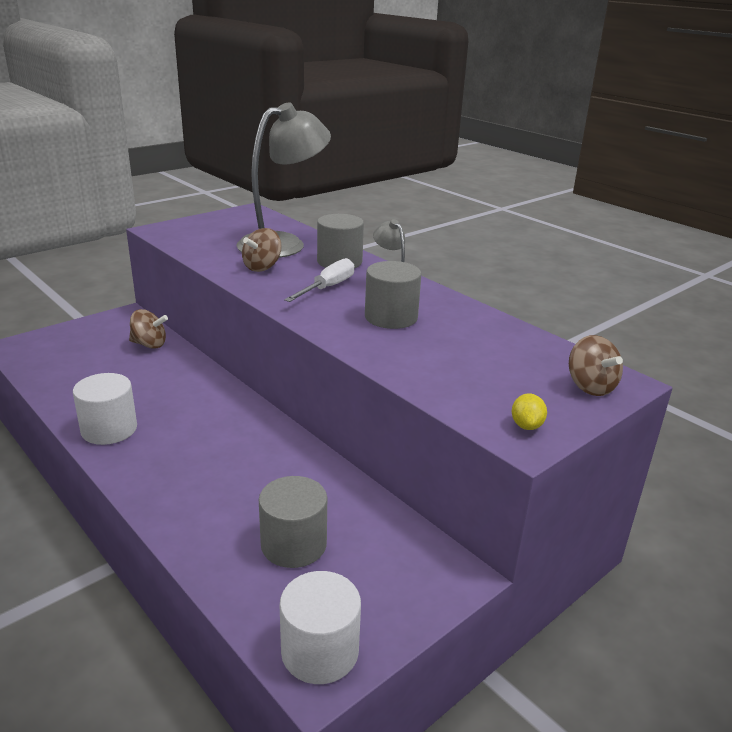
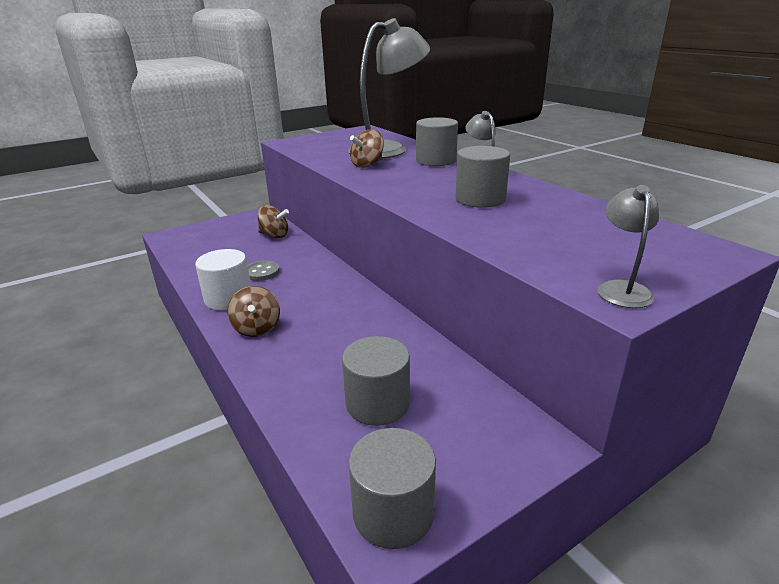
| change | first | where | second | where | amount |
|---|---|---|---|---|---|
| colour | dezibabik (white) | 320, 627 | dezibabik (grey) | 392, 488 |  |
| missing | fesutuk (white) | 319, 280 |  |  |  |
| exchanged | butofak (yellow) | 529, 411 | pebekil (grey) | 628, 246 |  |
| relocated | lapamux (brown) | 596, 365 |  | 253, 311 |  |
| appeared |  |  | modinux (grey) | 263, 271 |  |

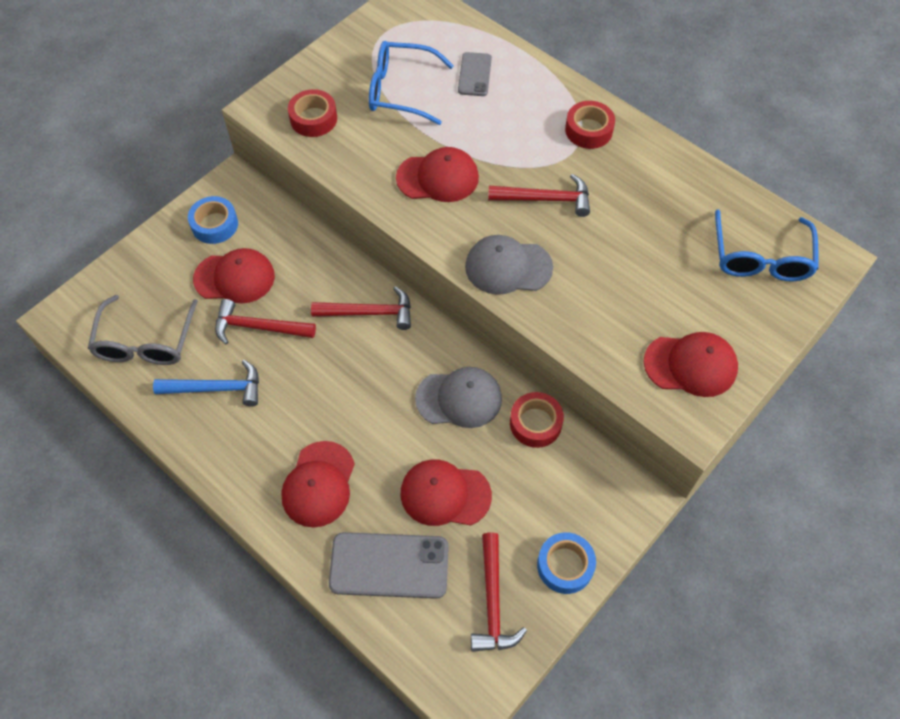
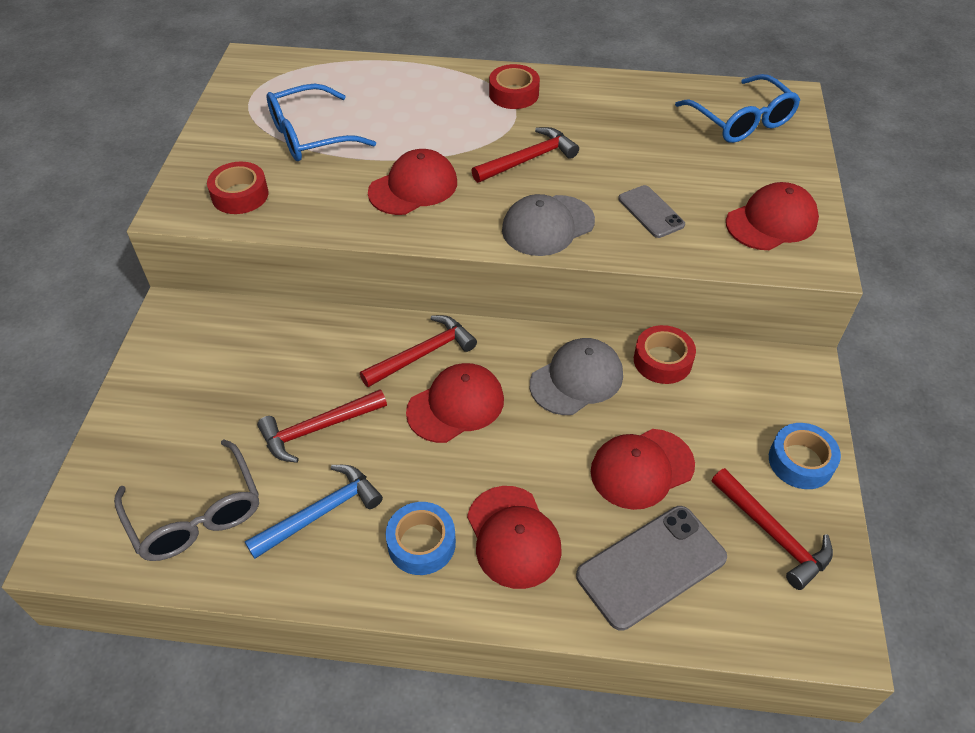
| change | first | where | second | where | amount |
|---|---|---|---|---|---|
| relocated | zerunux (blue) | 213, 220 |  | 421, 538 |  |
| relocated | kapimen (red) | 234, 276 |  | 455, 403 |  |
| relocated | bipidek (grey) | 475, 74 |  | 651, 211 |  |

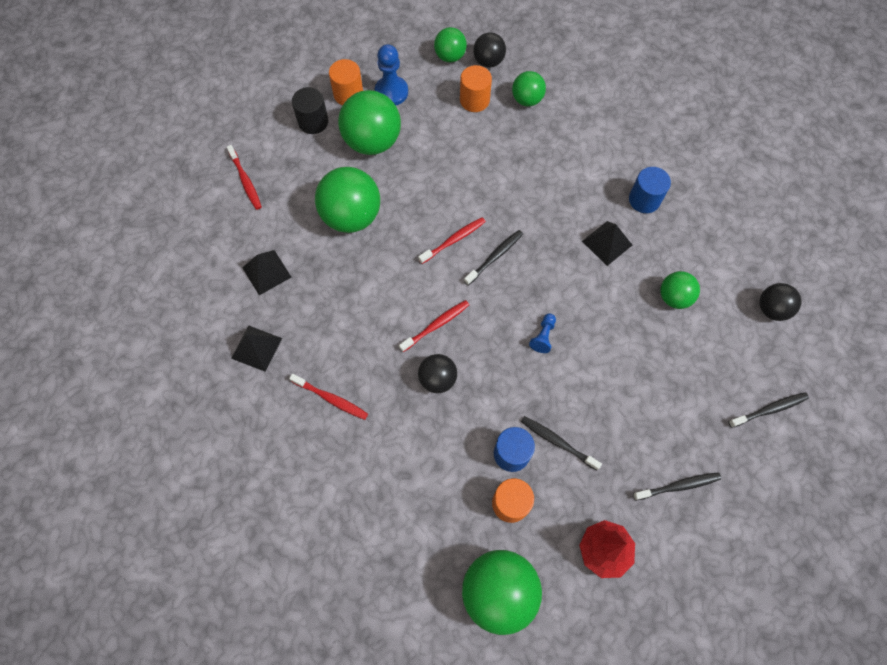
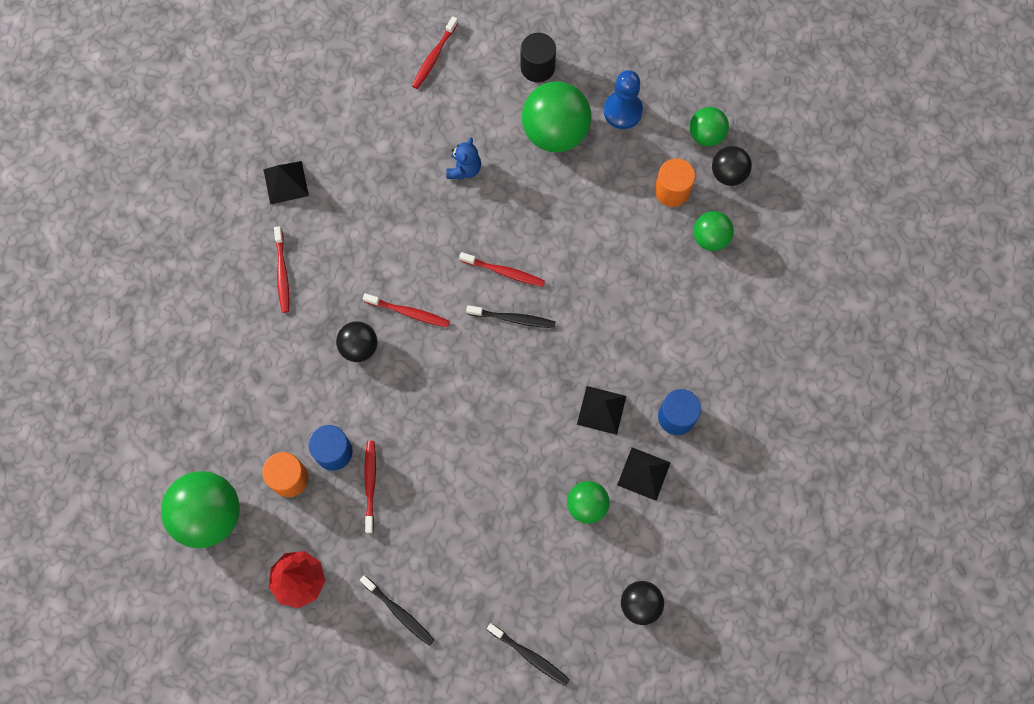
| change | first | where | second | where | amount |
|---|---|---|---|---|---|
| relocated | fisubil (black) | 266, 272 |  | 644, 474 |  |
| exchanged | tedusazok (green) | 347, 200 | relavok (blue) | 463, 159 |  |
| missing | dezibabik (orange) | 346, 82 |  |  |  |
| colour | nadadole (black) | 561, 443 | nadadole (red) | 370, 487 |  |
| missing | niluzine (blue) | 542, 333 |  |  |  |

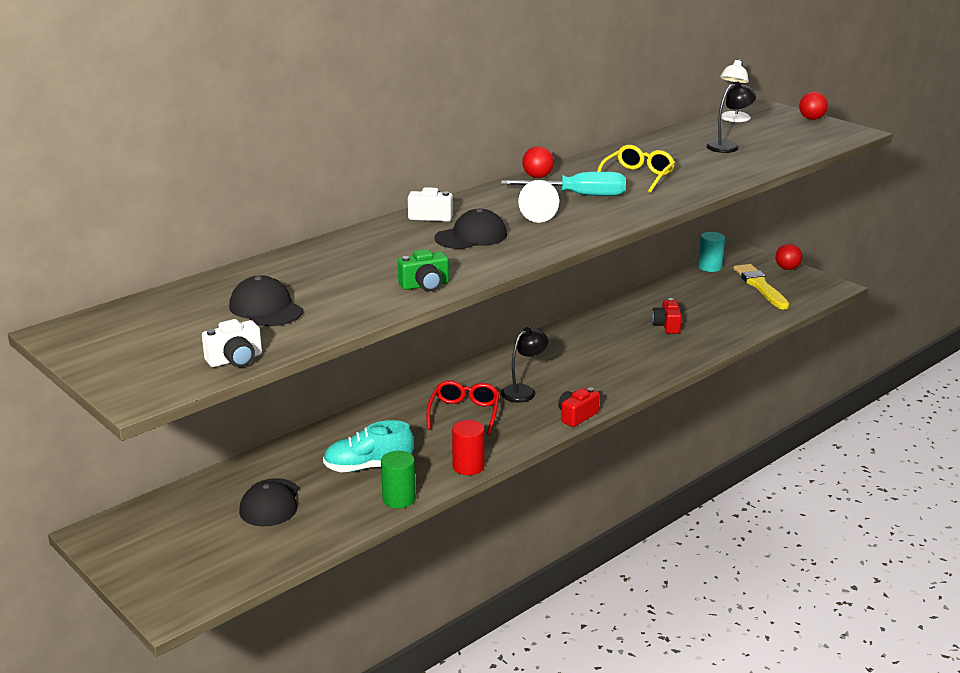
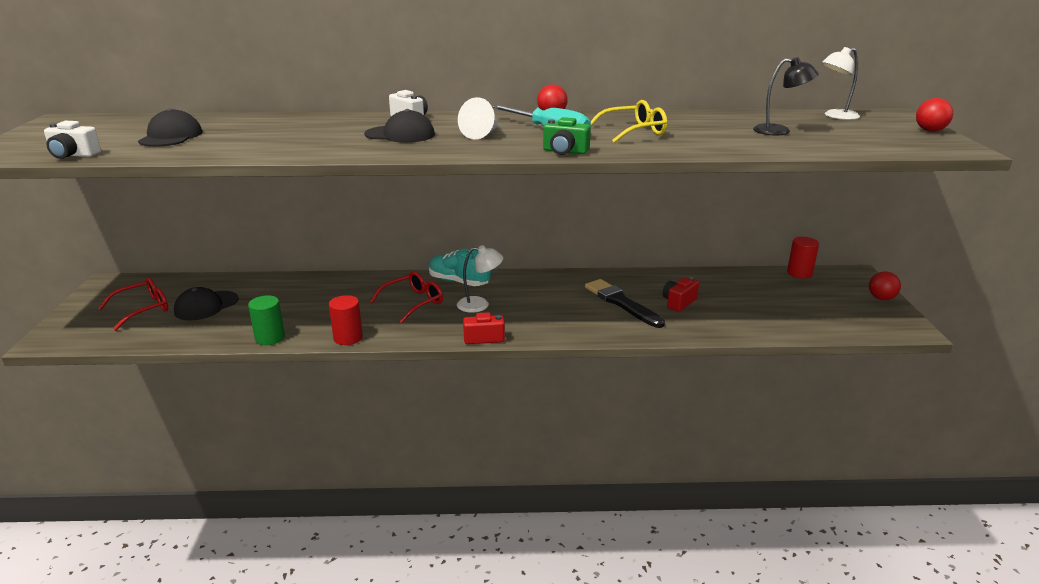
| change | first | where | second | where | amount |
|---|---|---|---|---|---|
| relocated | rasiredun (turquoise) | 368, 446 |  | 460, 267 |  |
| relocated | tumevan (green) | 423, 270 |  | 567, 136 |  |
| colour | pebekil (black) | 524, 365 | pebekil (white) | 480, 279 |  |
| colour | dezibabik (turquoise) | 711, 252 | dezibabik (red) | 803, 257 |  |
| missing | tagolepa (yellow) | 761, 287 |  |  |  |
| appeared |  |  | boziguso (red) | 133, 304 |  |
| appeared |  |  | tagolepa (black) | 625, 303 |  |

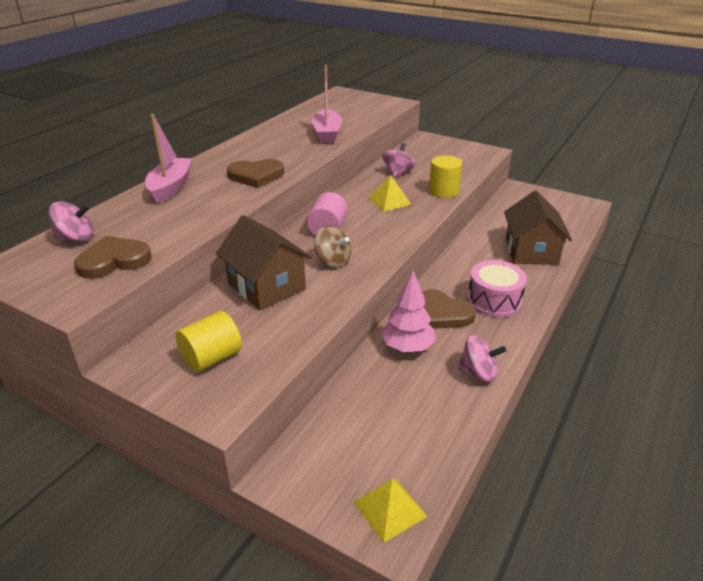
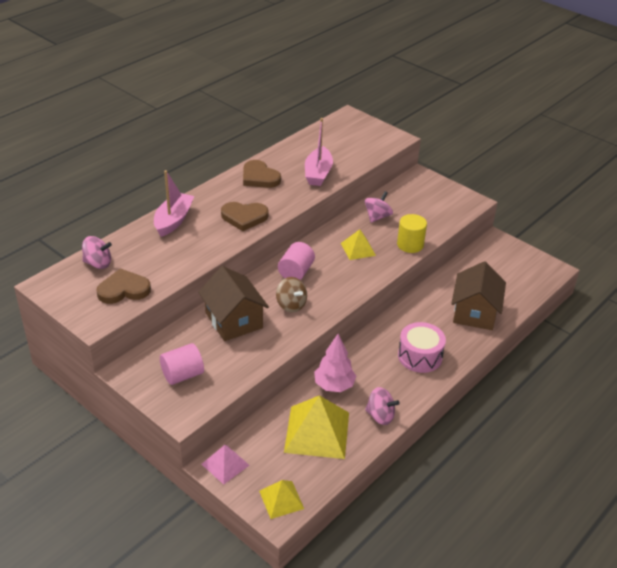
| change | first | where | second | where | amount |
|---|---|---|---|---|---|
| colour | dezibabik (yellow) | 208, 341 | dezibabik (pink) | 182, 364 |  |
| relocated | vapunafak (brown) | 449, 309 |  | 262, 174 |  |
| appeared |  |  | fisubil (pink) | 226, 465 |  |
| appeared |  |  | fisubil (yellow) | 316, 427 |  |

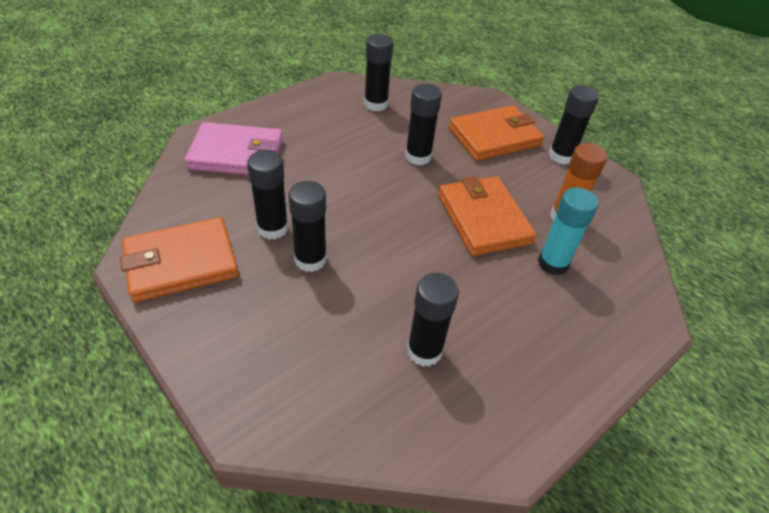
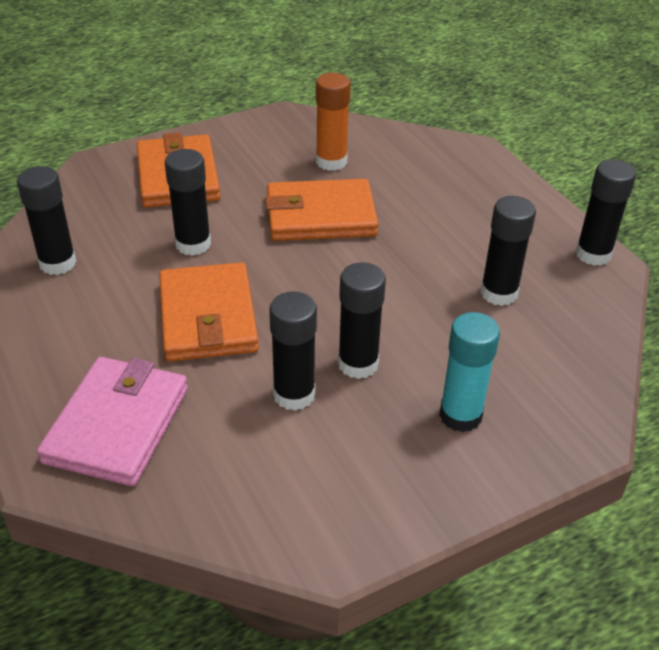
| change | first | where | second | where | amount |
|---|---|---|---|---|---|
| relocated | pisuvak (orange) | 179, 259 |  | 209, 311 |  |
| relocated | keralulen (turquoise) | 568, 231 |  | 469, 372 |  |
| relocated | keralulen (black) | 574, 125 |  | 605, 213 |  |

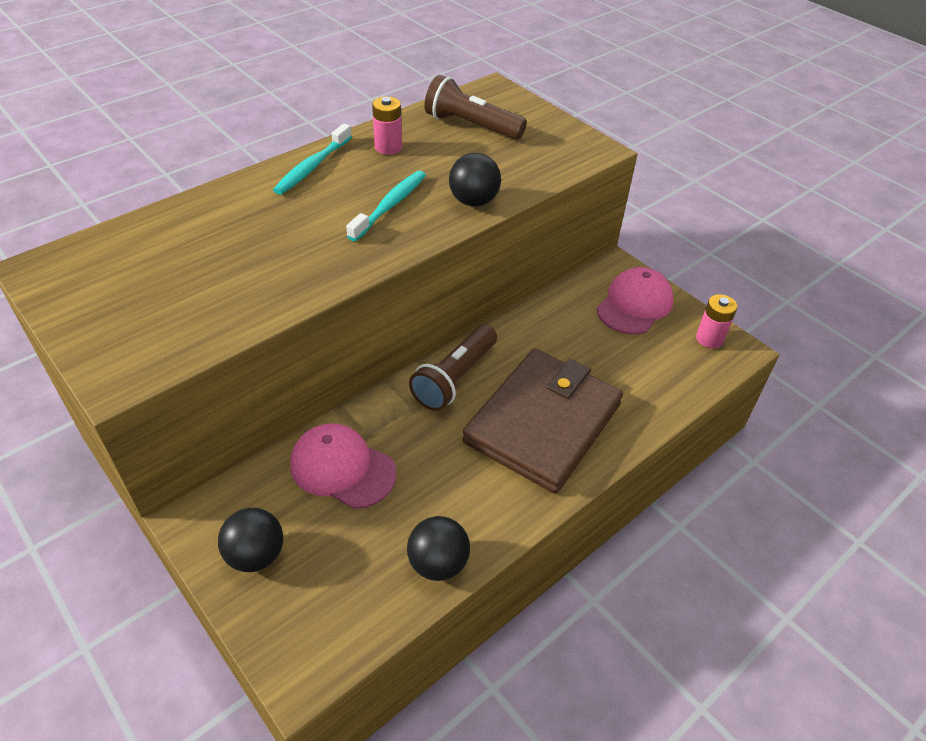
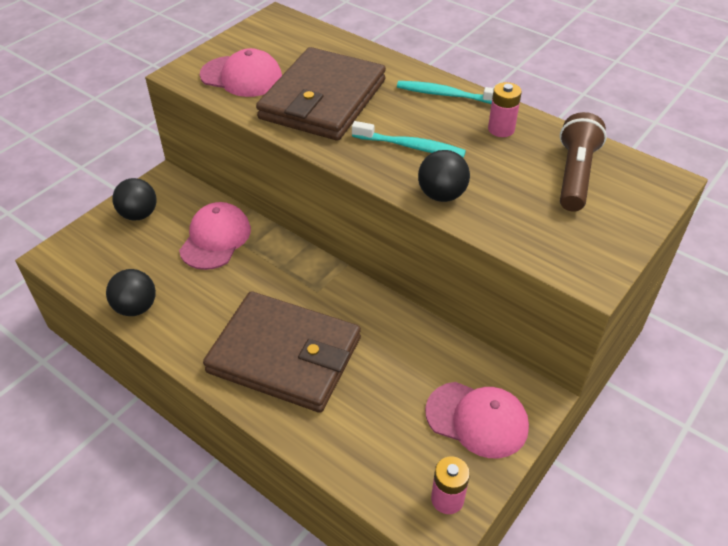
| change | first | where | second | where | amount |
|---|---|---|---|---|---|
| missing | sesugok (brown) | 453, 368 |  |  |  |
| appeared |  |  | kapimen (pink) | 241, 72 |  |
| appeared |  |  | pisuvak (brown) | 321, 94 |  |

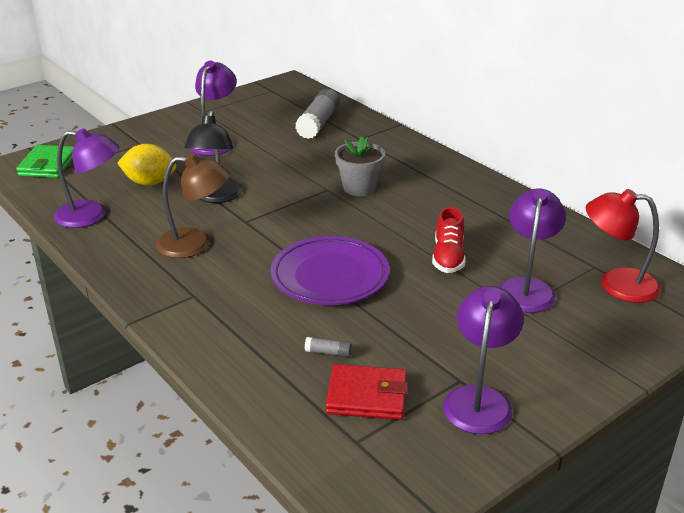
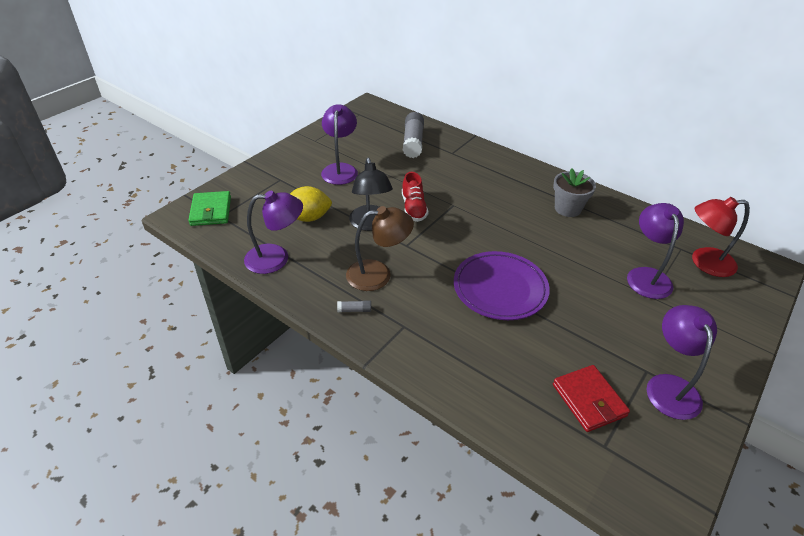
| change | first | where | second | where | amount |
|---|---|---|---|---|---|
| relocated | keralulen (grey) | 328, 347 |  | 354, 306 |  |
| spun | pisuvak (red) | 367, 392 |  | 591, 398 | 75 degrees clockwise |
| relocated | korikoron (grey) | 360, 166 |  | 574, 192 |  |
| relocated | rasiredun (red) | 449, 240 |  | 415, 197 |  |

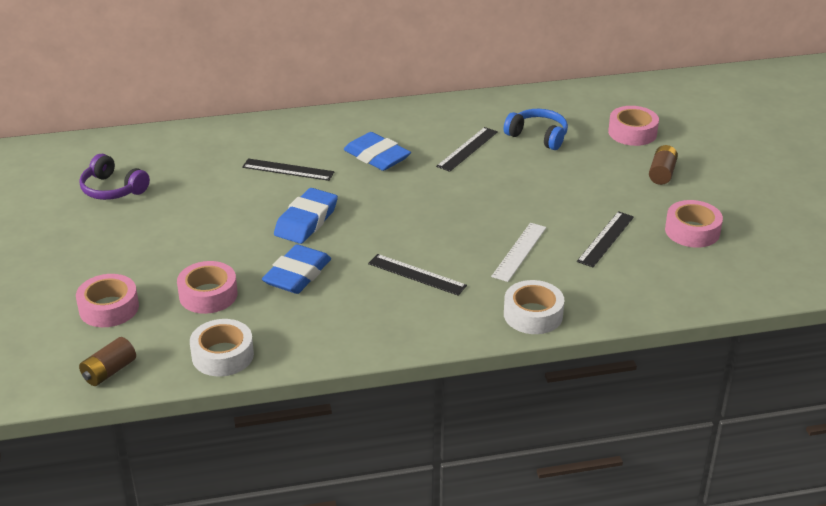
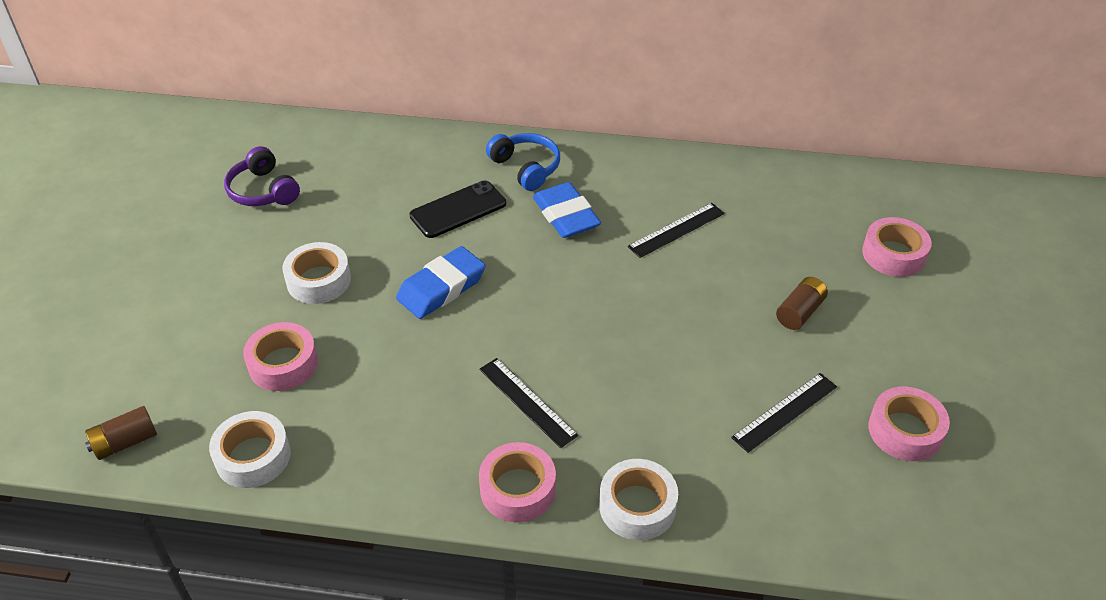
| change | first | where | second | where | amount |
|---|---|---|---|---|---|
| relocated | zerunux (pink) | 107, 300 |  | 517, 482 |  |
| exchanged | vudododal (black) | 288, 169 | bipidek (black) | 457, 209 |  |
| missing | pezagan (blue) | 296, 269 |  |  |  |
| missing | vudododal (white) | 518, 252 |  |  |  |
| relocated | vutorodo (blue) | 536, 129 |  | 523, 162 |  |
| relocated | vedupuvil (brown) | 663, 165 |  | 802, 303 |  |
| appeared |  |  | zerunux (white) | 316, 273 |  |

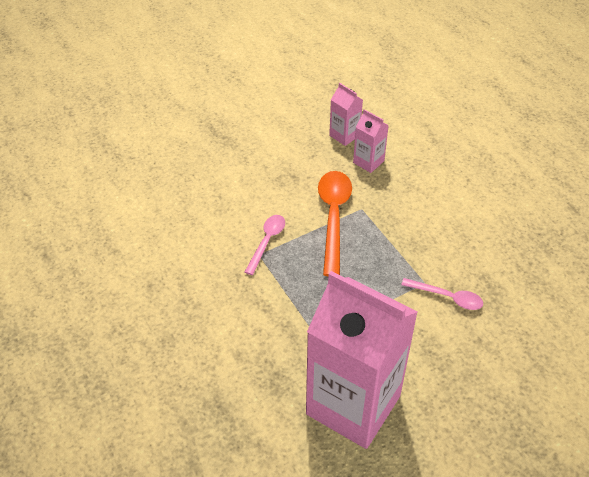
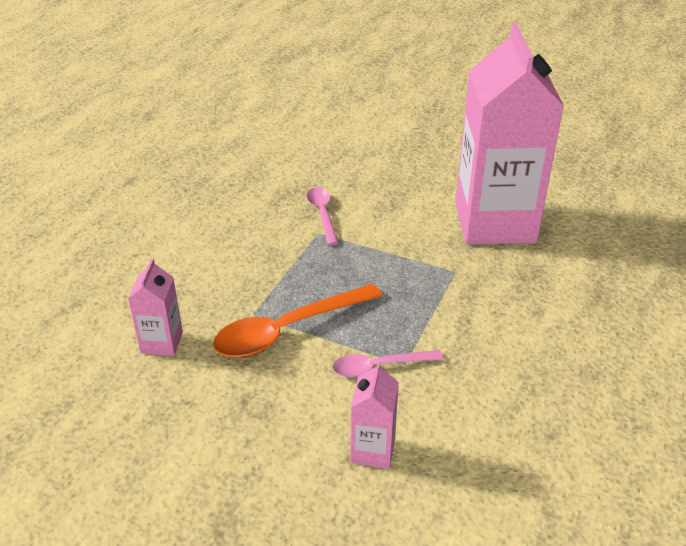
| change | first | where | second | where | amount |
|---|---|---|---|---|---|
| relocated | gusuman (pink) | 346, 114 |  | 374, 415 |  |

